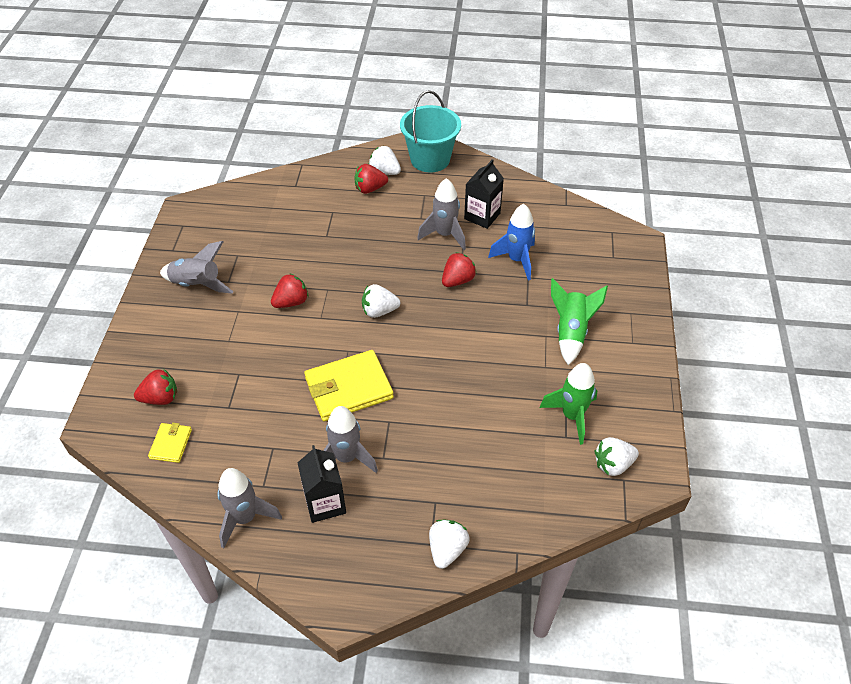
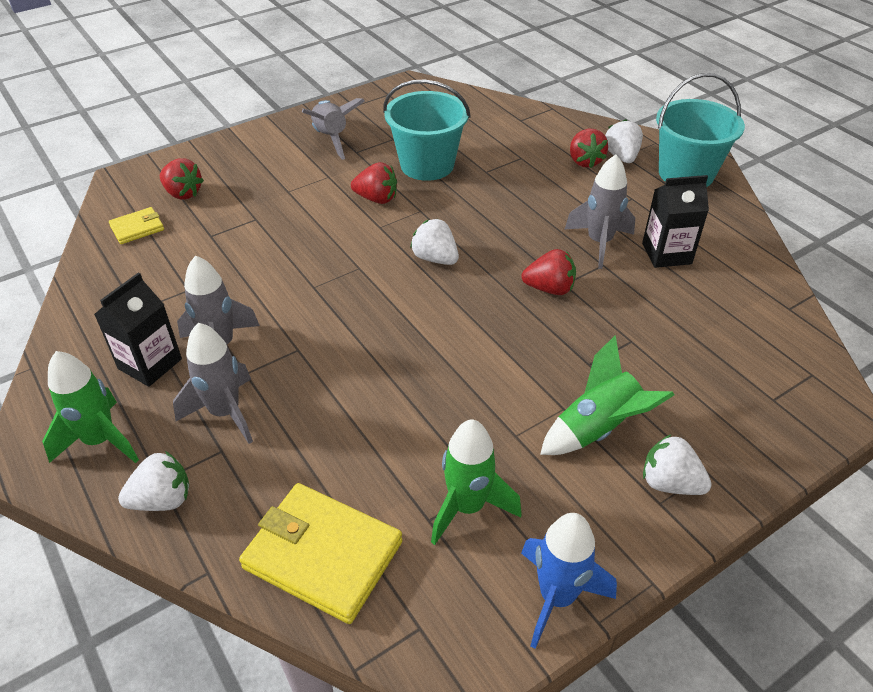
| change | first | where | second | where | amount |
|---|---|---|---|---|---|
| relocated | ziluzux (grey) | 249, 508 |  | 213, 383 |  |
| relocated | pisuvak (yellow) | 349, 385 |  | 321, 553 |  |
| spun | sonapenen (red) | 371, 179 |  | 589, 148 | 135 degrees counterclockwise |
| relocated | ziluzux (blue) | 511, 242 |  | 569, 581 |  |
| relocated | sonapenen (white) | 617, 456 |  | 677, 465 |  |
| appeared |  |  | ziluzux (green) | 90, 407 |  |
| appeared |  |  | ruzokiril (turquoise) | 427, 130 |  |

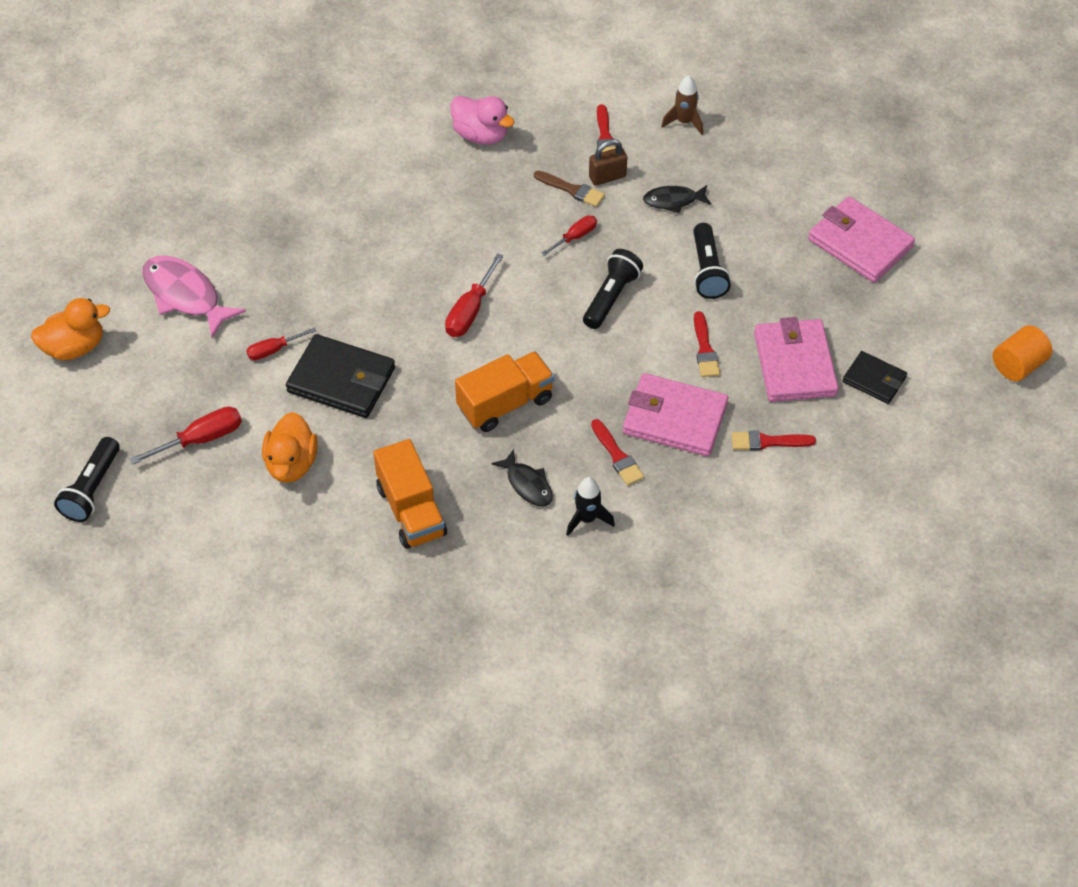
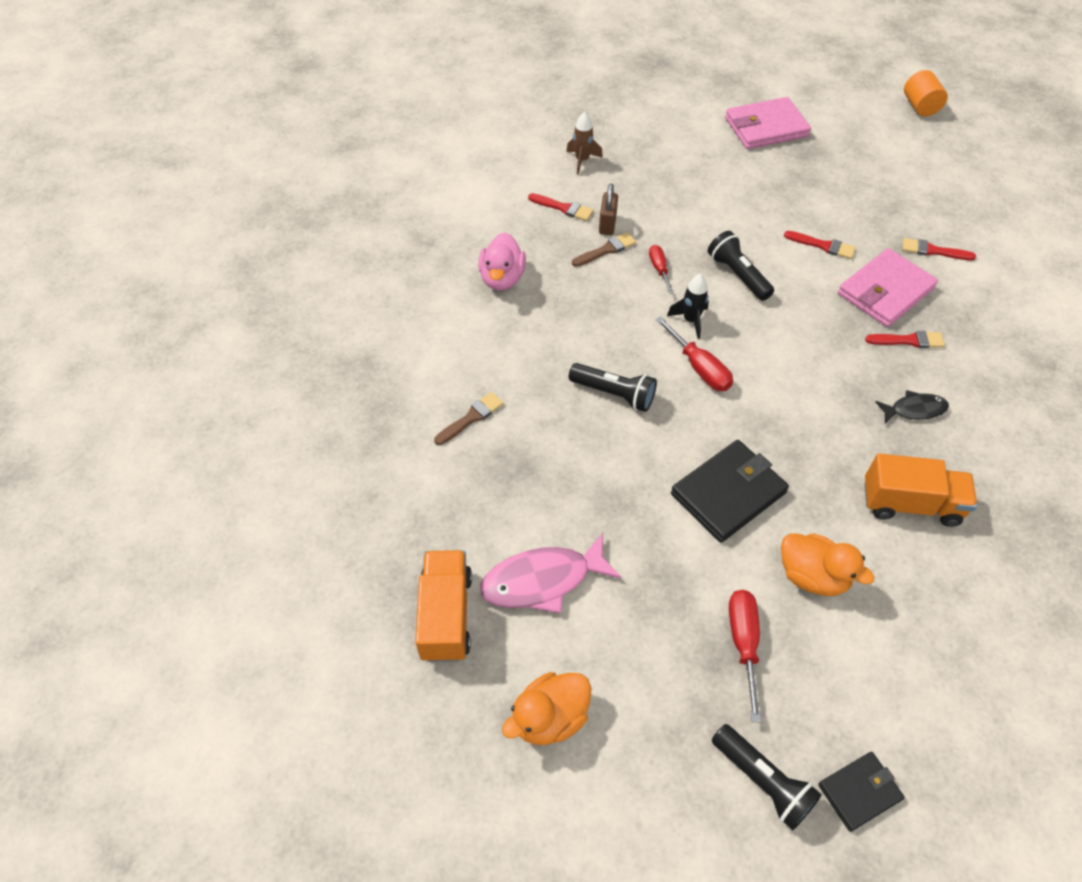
| change | first | where | second | where | amount |
|---|---|---|---|---|---|
| spun | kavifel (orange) | 70, 329 |  | 546, 708 | 135 degrees counterclockwise |
| missing | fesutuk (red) | 281, 344 |  |  |  |
| spun | kavifel (pink) | 482, 120 |  | 502, 261 | 120 degrees clockwise |
| relocated | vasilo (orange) | 504, 391 |  | 443, 606 |  |
| relocated | ziluzux (black) | 590, 506 |  | 688, 306 |  |
| missing | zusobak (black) | 677, 199 |  |  |  |
| relocated | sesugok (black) | 712, 261 |  | 613, 387 |  |
| spun | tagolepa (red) | 773, 440 |  | 939, 249 | 75 degrees clockwise |
| missing | pisuvak (pink) | 796, 359 |  |  |  |
| relocated | pisuvak (black) | 875, 377 |  | 861, 792 |  |
| appeared |  |  | tagolepa (brown) | 469, 418 |  |

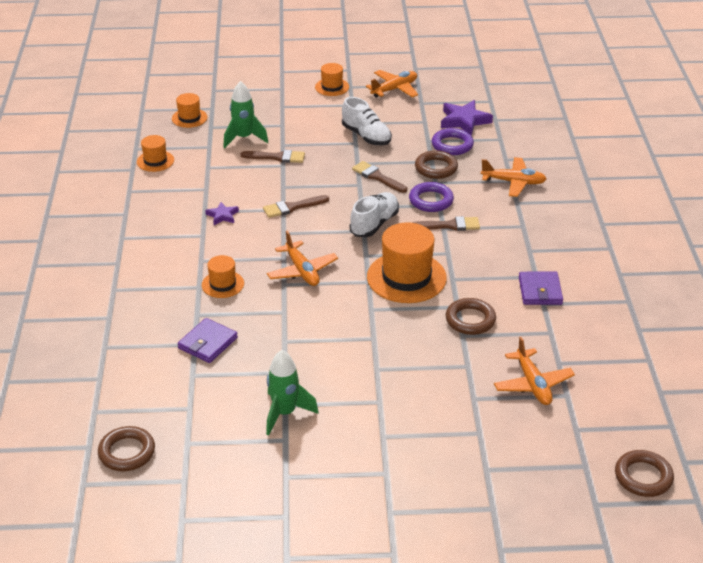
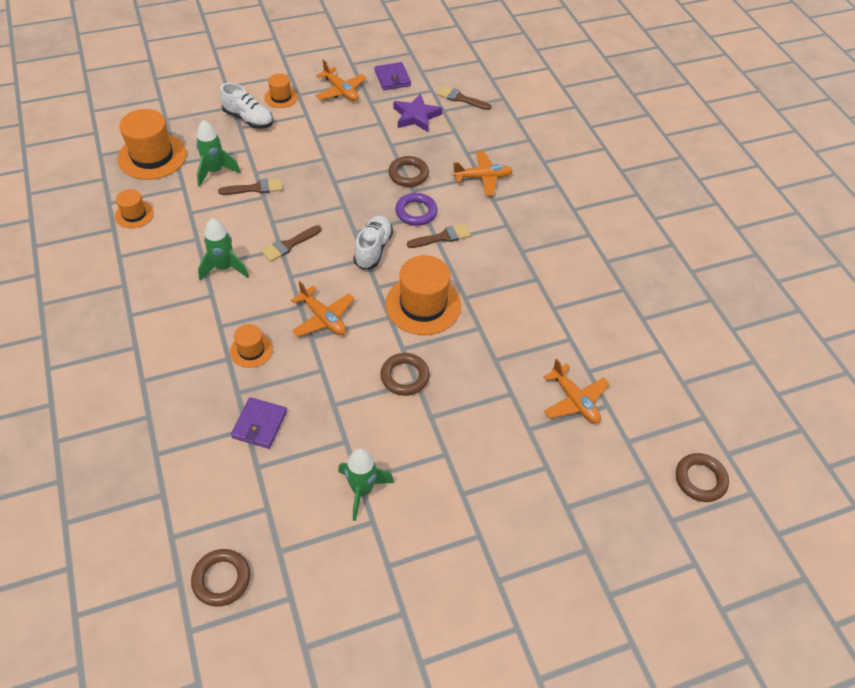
| change | first | where | second | where | amount |
|---|---|---|---|---|---|
| size | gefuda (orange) | 189, 110 |  | 152, 144 | x1.89 |
| exchanged | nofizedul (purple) | 222, 213 | ziluzux (green) | 223, 249 |  |
| relocated | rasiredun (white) | 367, 121 |  | 246, 106 |  |
| relocated | tagolepa (brown) | 379, 177 |  | 464, 98 |  |
| spun | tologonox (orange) | 392, 84 |  | 341, 80 | 105 degrees clockwise |
| missing | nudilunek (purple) | 453, 141 |  |  |  |
| relocated | nudilunek (brown) | 471, 316 |  | 405, 374 |  |
| relocated | pisuvak (purple) | 541, 288 |  | 393, 76 |  |

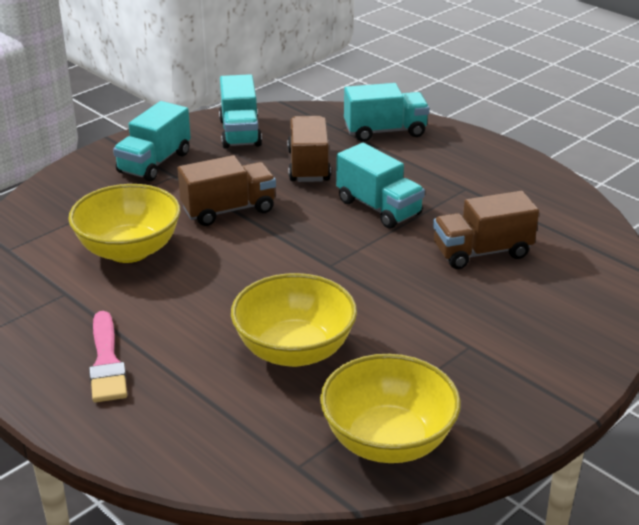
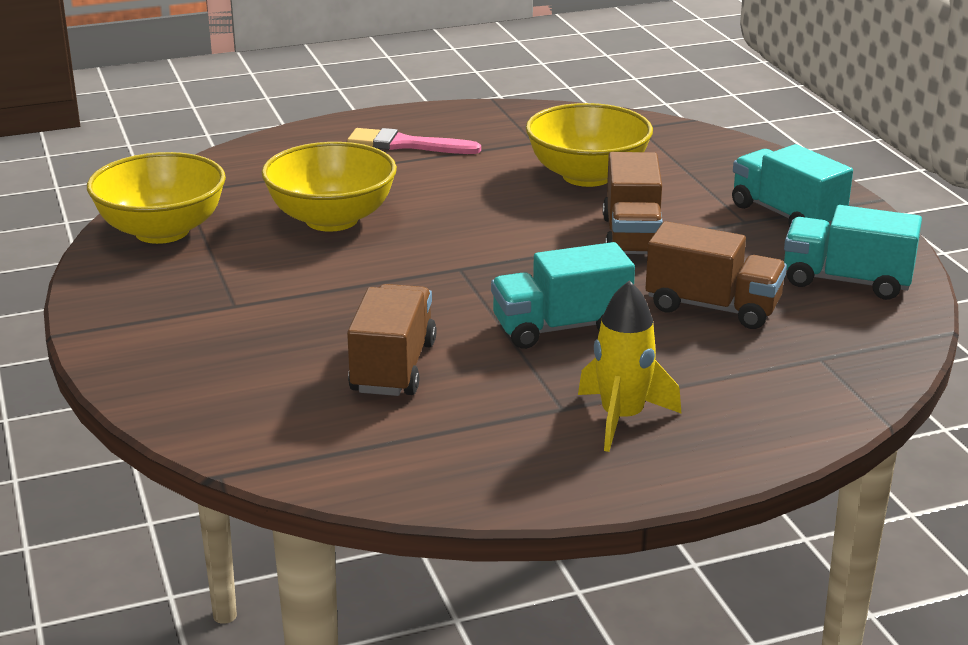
| change | first | where | second | where | amount |
|---|---|---|---|---|---|
| missing | vasilo (turquoise) | 386, 112 |  |  |  |
| appeared |  |  | ziluzux (yellow) | 630, 366 |  |

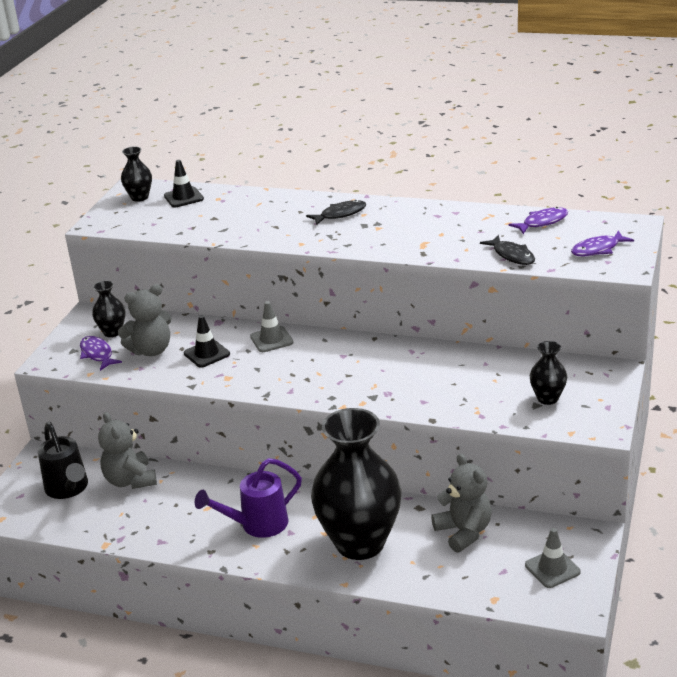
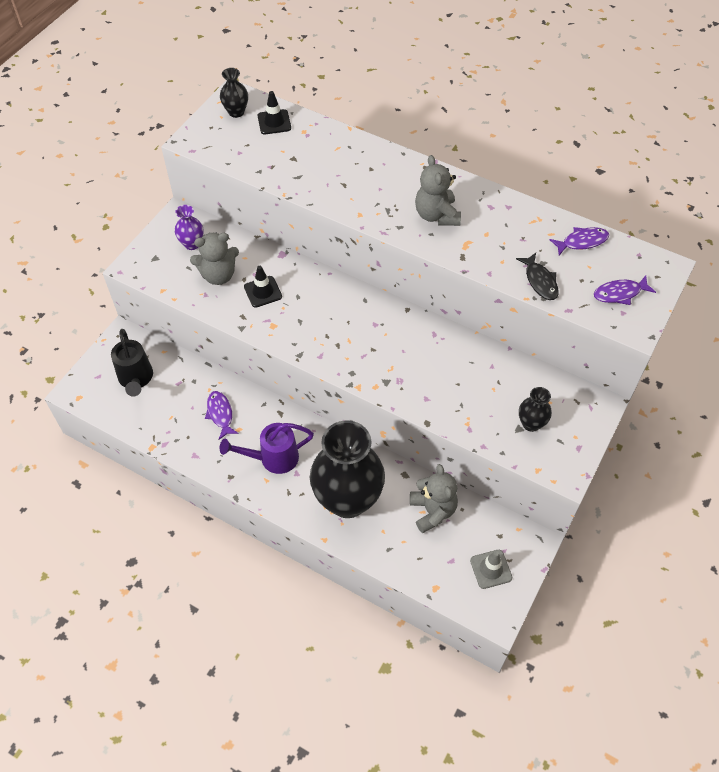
| change | first | where | second | where | amount |
|---|---|---|---|---|---|
| relocated | zusobak (purple) | 101, 353 |  | 222, 415 |  |
| colour | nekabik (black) | 109, 308 | nekabik (purple) | 189, 227 |  |
| relocated | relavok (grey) | 127, 450 |  | 438, 190 |  |
| missing | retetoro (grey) | 272, 326 |  |  |  |
| missing | zusobak (black) | 336, 212 |  |  |  |

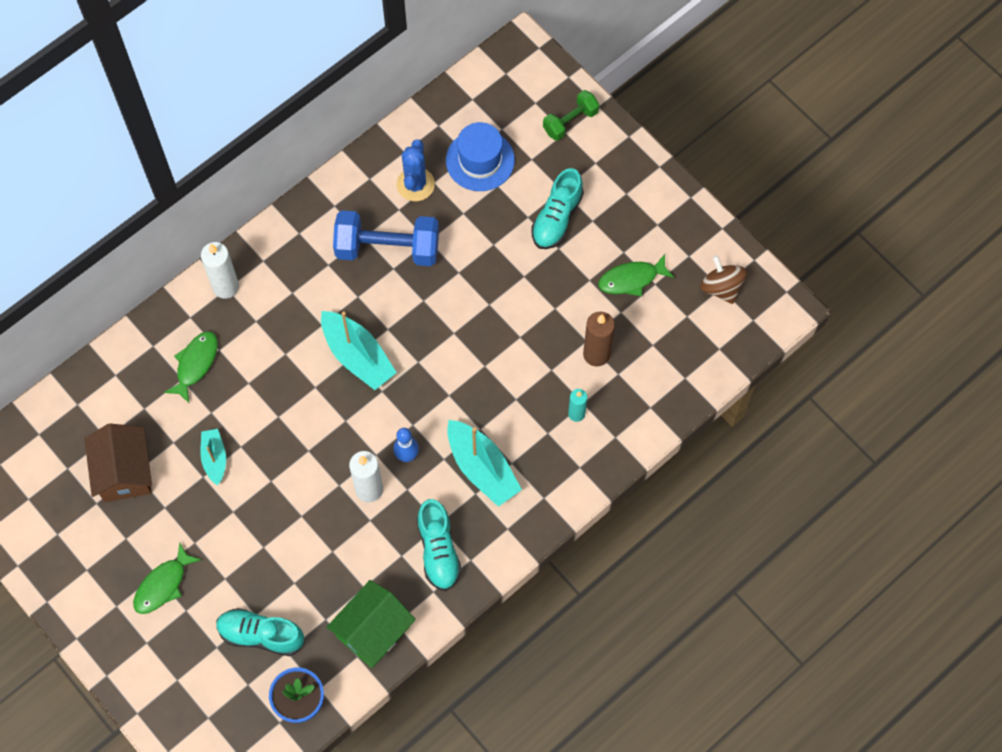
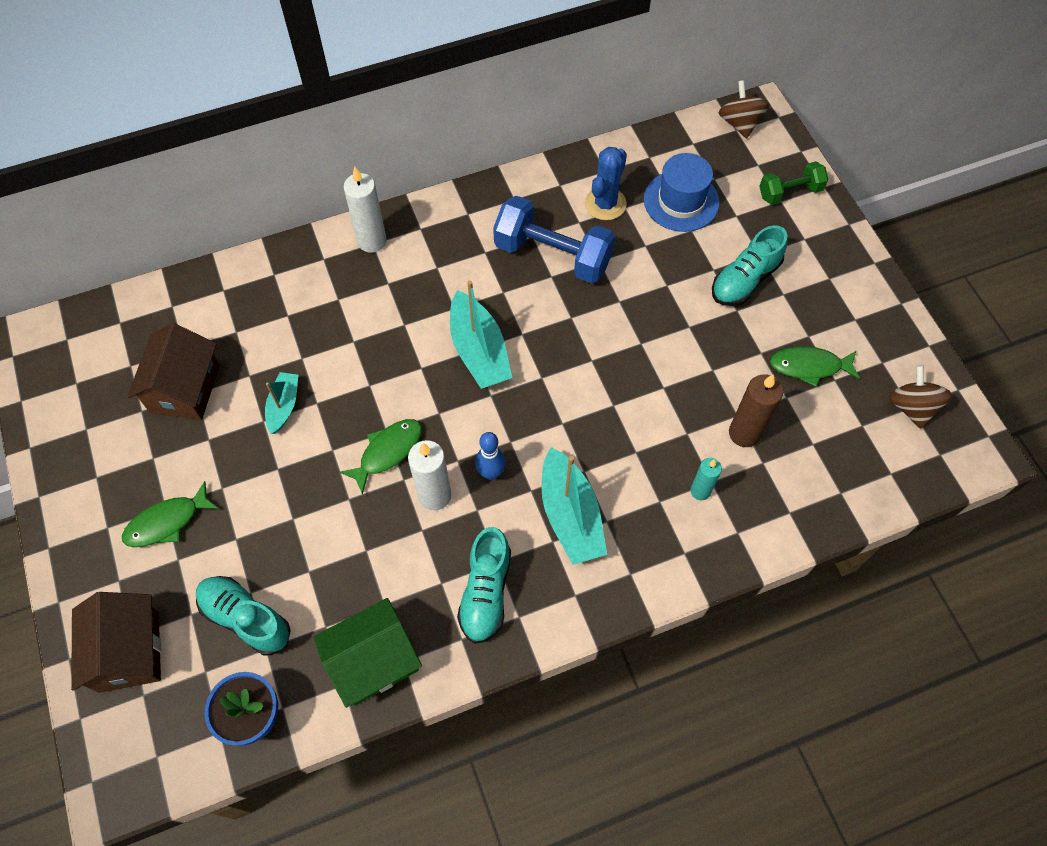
| change | first | where | second | where | amount |
|---|---|---|---|---|---|
| relocated | zusobak (green) | 191, 367 |  | 381, 457 |  |
| appeared |  |  | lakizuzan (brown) | 116, 642 |  |
| appeared |  |  | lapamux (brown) | 744, 109 |  |

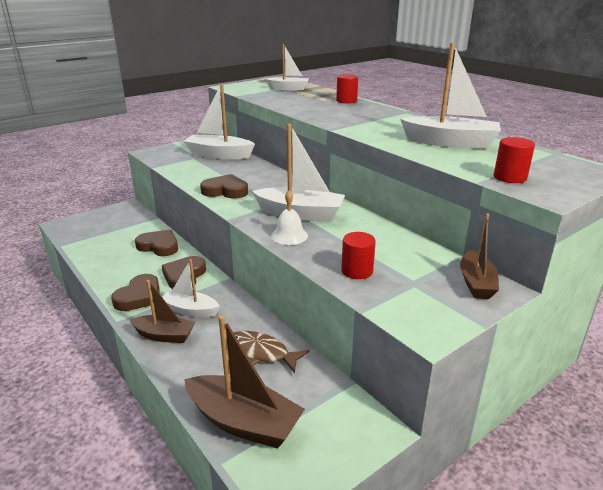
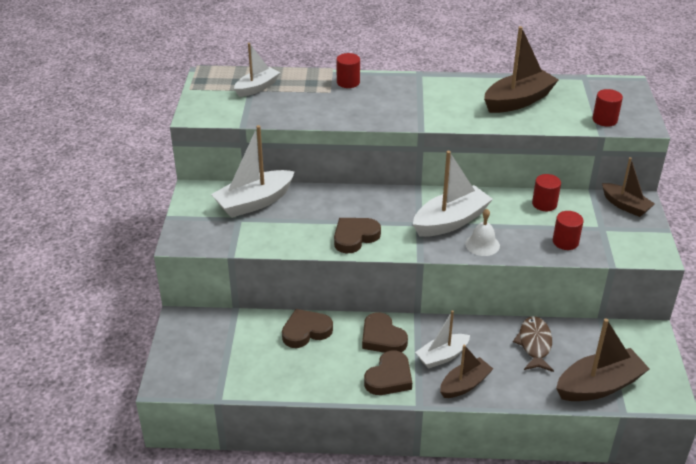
| change | first | where | second | where | amount |
|---|---|---|---|---|---|
| spun | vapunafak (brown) | 135, 292 |  | 388, 372 | 60 degrees clockwise |
| spun | zusobak (brown) | 271, 352 |  | 533, 344 | 120 degrees clockwise |
| colour | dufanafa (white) | 450, 96 | dufanafa (brown) | 521, 69 |  |
| appeared |  |  | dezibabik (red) | 546, 192 |  |

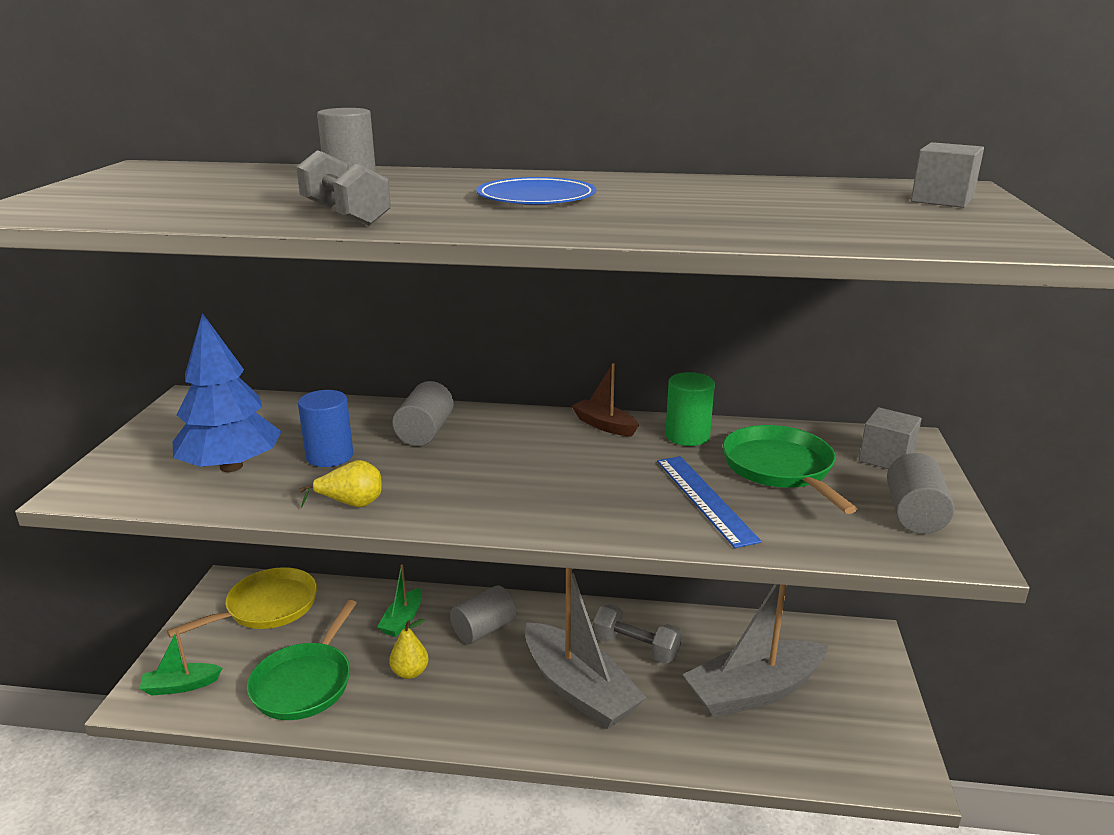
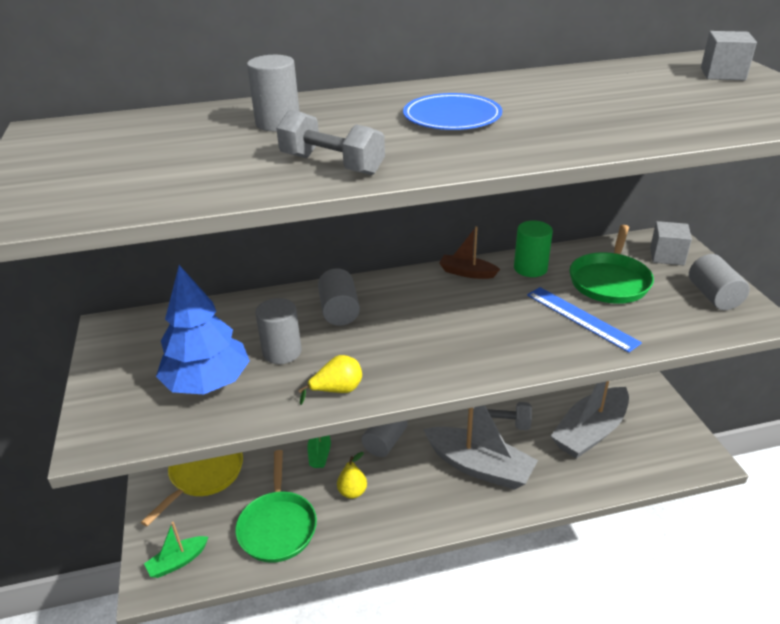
| change | first | where | second | where | amount |
|---|---|---|---|---|---|
| colour | dezibabik (blue) | 325, 428 | dezibabik (grey) | 278, 331 |  |
| spun | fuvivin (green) | 790, 469 |  | 612, 264 | 120 degrees counterclockwise |

